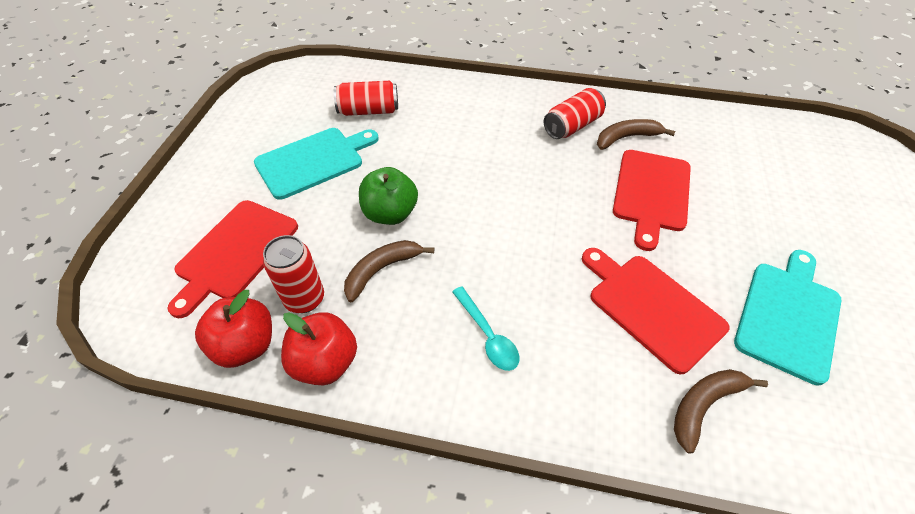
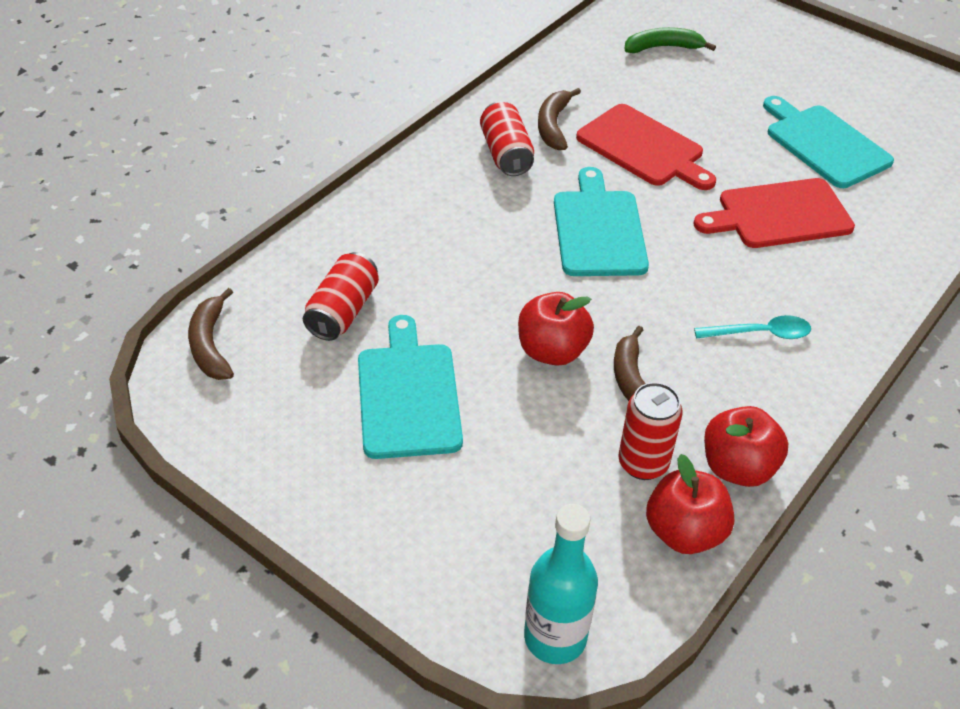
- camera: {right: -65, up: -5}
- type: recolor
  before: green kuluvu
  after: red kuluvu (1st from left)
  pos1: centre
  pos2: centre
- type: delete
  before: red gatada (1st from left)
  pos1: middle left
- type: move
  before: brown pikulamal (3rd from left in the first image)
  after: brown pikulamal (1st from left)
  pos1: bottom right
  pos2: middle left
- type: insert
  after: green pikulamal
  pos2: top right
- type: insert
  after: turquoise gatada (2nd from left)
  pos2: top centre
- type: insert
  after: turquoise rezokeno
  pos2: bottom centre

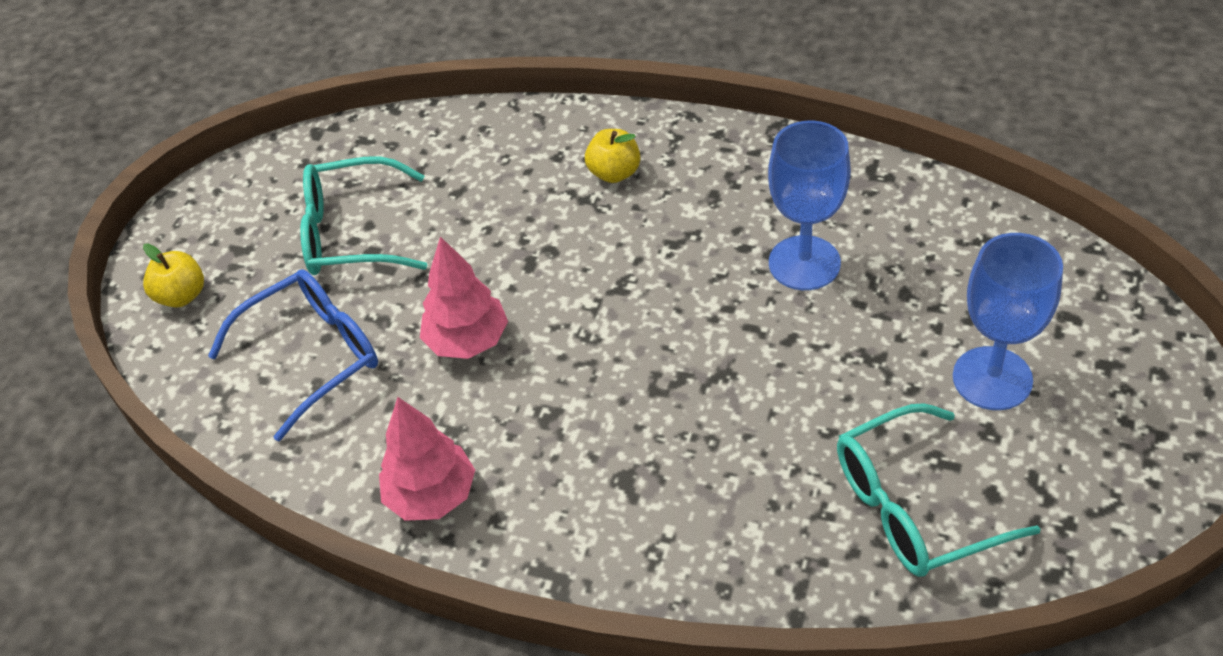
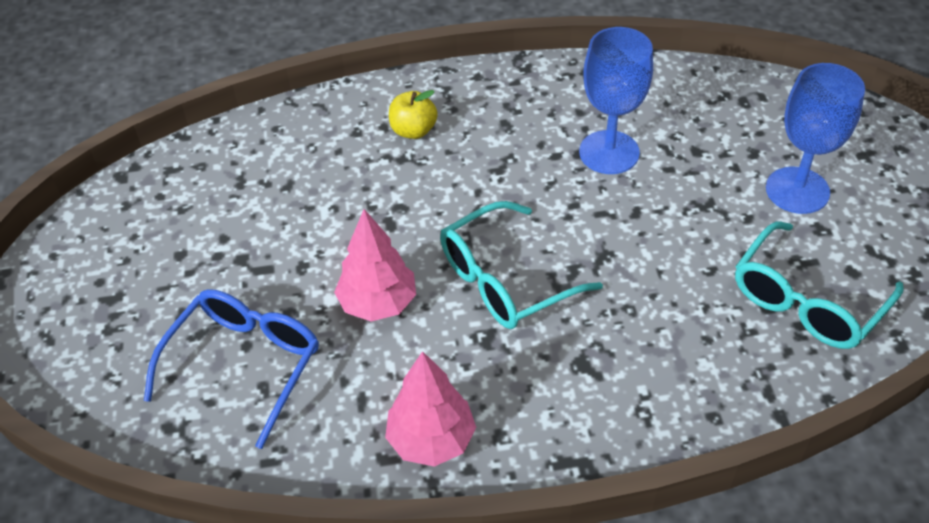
- camera: {right: -30, up: 0}
- type: move
  before: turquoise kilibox (1st from left)
  pos1: top left
  pos2: centre
- type: delete
  before: yellow kuluvu (1st from left)
  pos1: middle left

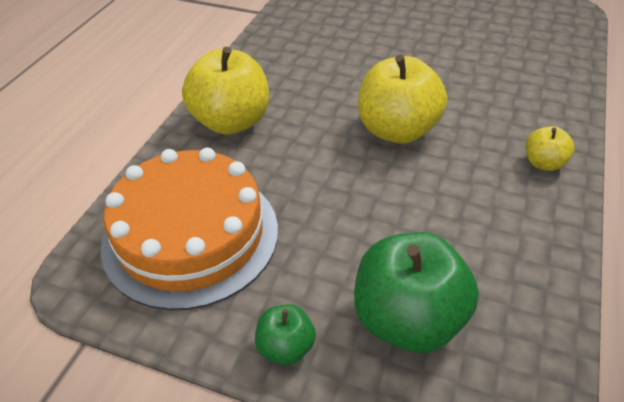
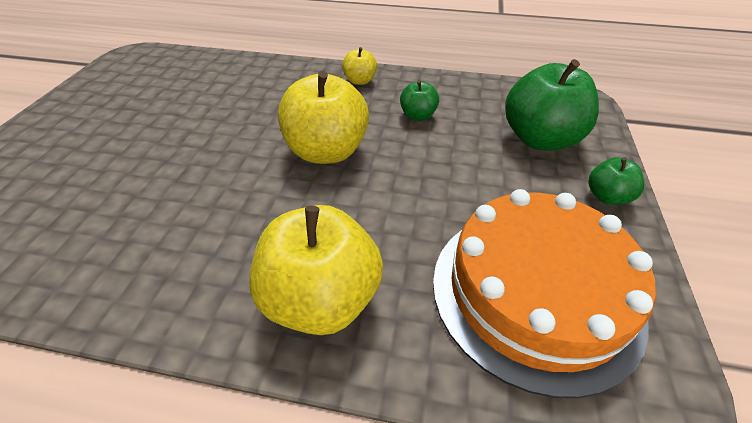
- camera: {right: -100, up: 0}
- type: insert
  after: green kuluvu (1st from left)
  pos2: top centre

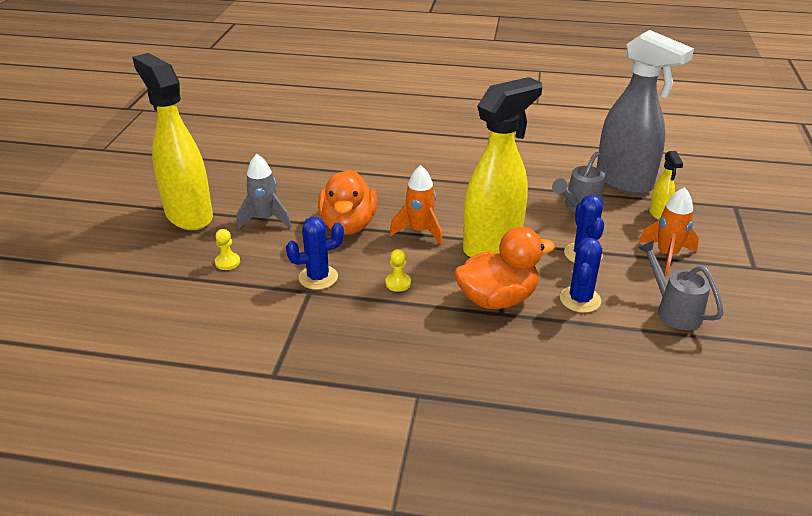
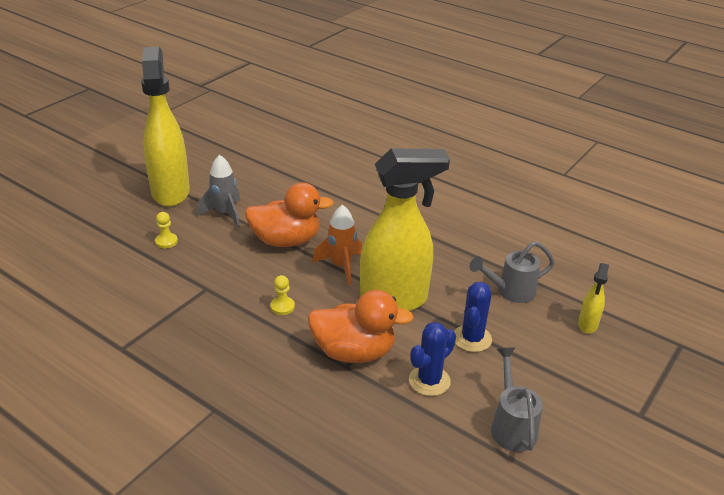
- camera: {right: 25, up: 0}
- type: delete
  before: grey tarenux
  pos1: top right
- type: rotate
  before: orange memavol (1st from left)
  pos1: centre
  pos2: centre
  turn: -120
- type: delete
  before: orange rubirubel (2nd from left)
  pos1: middle right
- type: delete
  before: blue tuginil (1st from left)
  pos1: centre

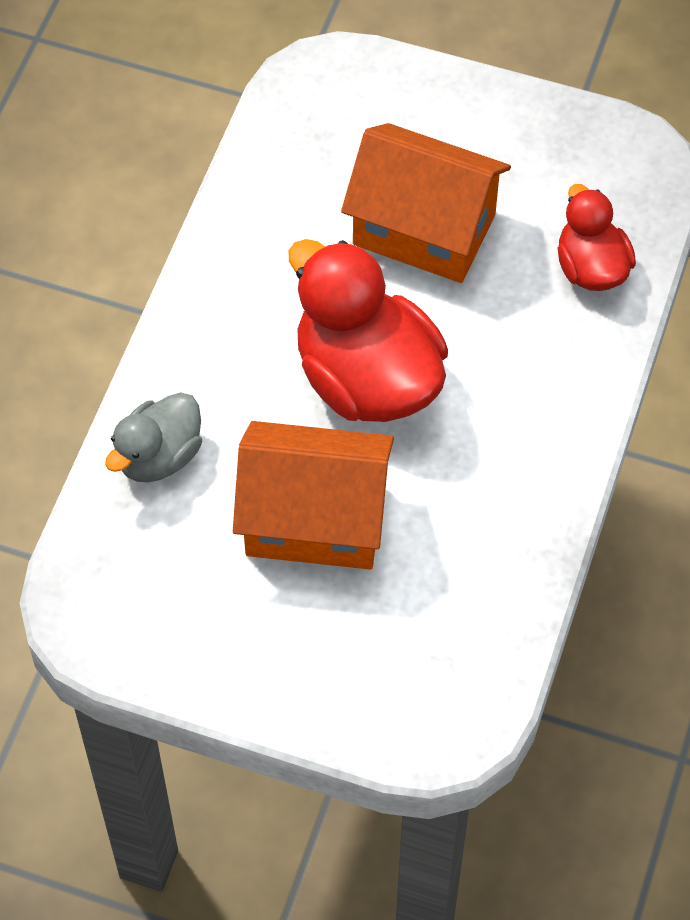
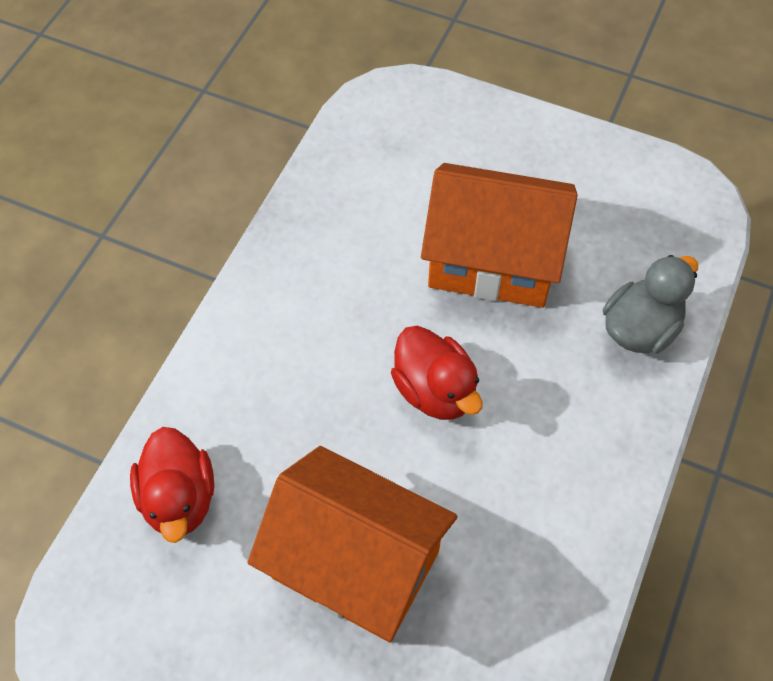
- camera: {right: -175, up: 0}
- type: resize
  before: red memavol (1st from left in the first image)
  pos1: centre
  pos2: centre
  scale: 0.56

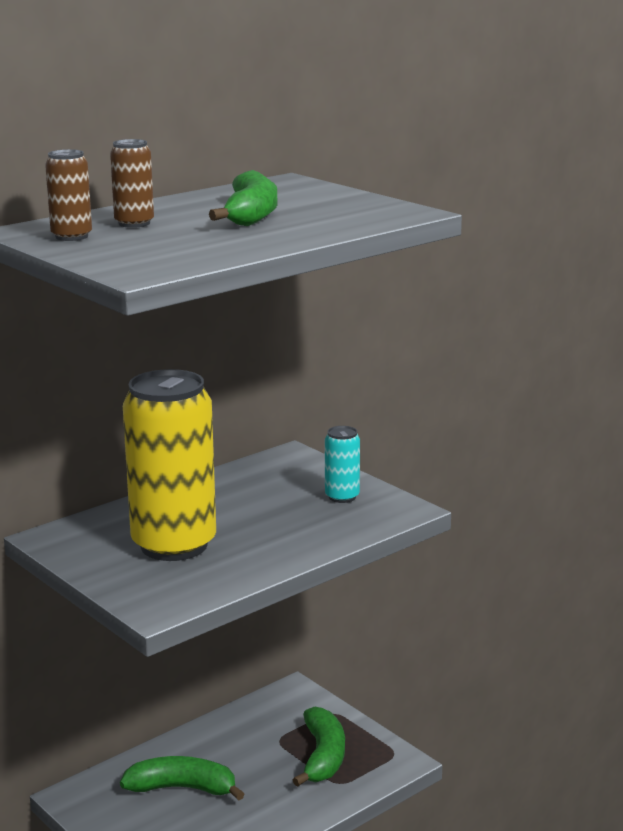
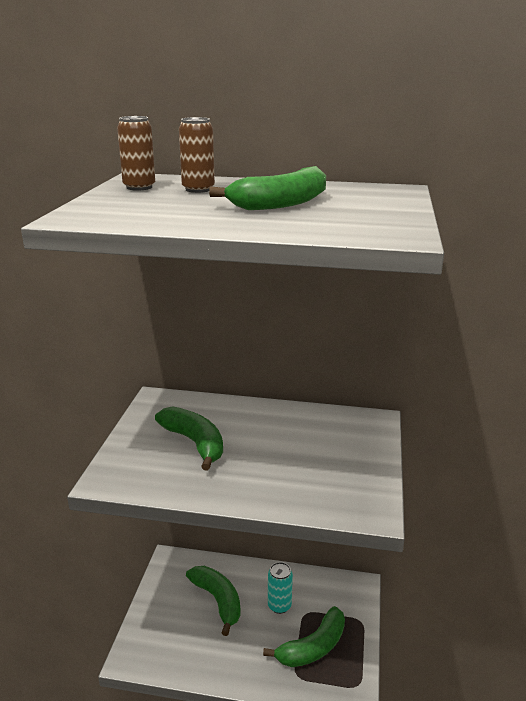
- camera: {right: 50, up: 5}
- type: replace
  before: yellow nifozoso
  after: green pikulamal (1st from left)
  pos1: middle left
  pos2: centre
- type: move
  before: turquoise nifozoso
  pos1: centre
  pos2: bottom centre

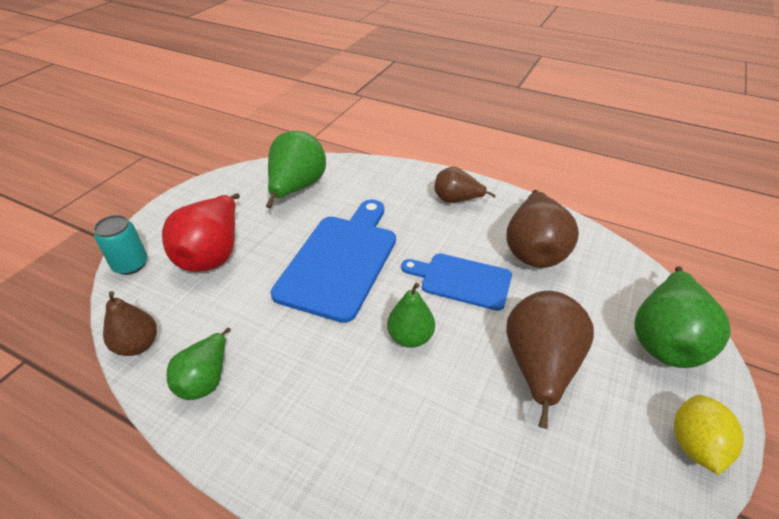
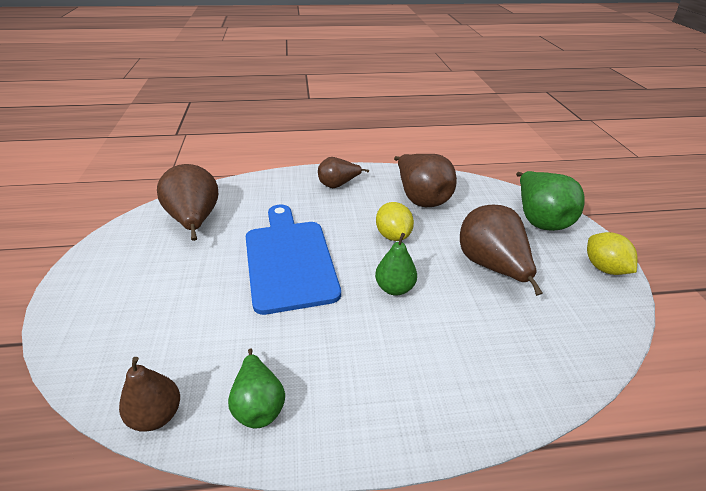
- camera: {right: -35, up: -5}
- type: recolor
  before: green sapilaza (2nd from left)
  after: brown sapilaza (2nd from left)
  pos1: top centre
  pos2: middle left
- type: delete
  before: red sapilaza
  pos1: middle left
- type: delete
  before: turquoise nifozoso
  pos1: middle left
- type: replace
  before: blue gatada (2nd from left)
  after: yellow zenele (1st from left)
  pos1: centre
  pos2: centre

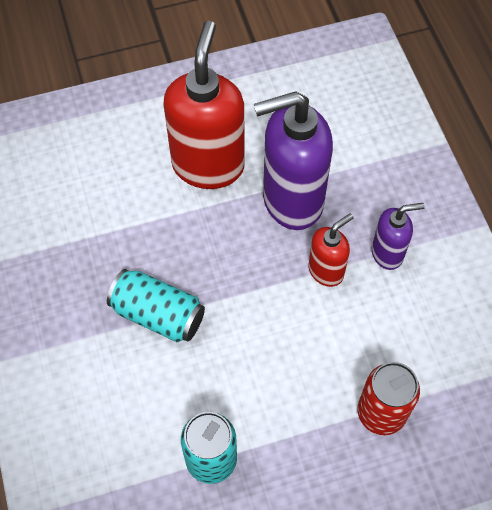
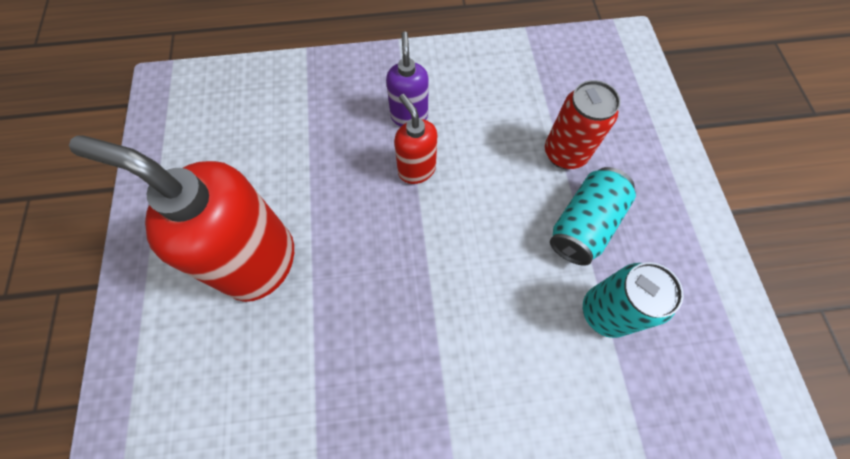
- camera: {right: -80, up: 5}
- type: delete
  before: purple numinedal (1st from left)
  pos1: top centre
- type: move
  before: turquoise nifozoso (1st from left)
  pos1: middle left
  pos2: middle right

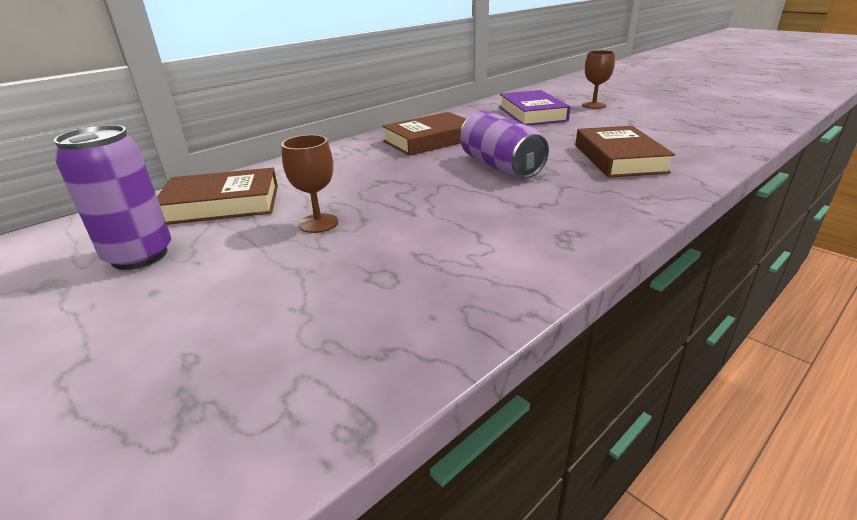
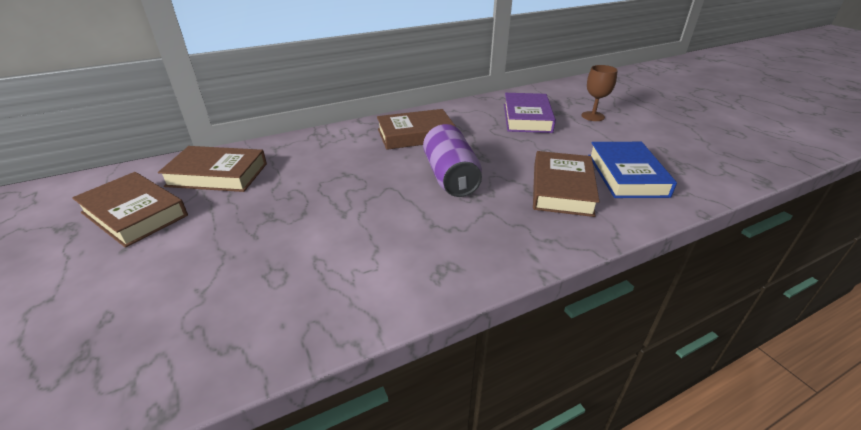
- camera: {right: 15, up: 5}
- type: replace
  before: purple nifozoso (1st from left)
  after: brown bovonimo (1st from left)
  pos1: middle left
  pos2: middle left
- type: delete
  before: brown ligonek (1st from left)
  pos1: centre
- type: insert
  after: blue bovonimo
  pos2: middle right

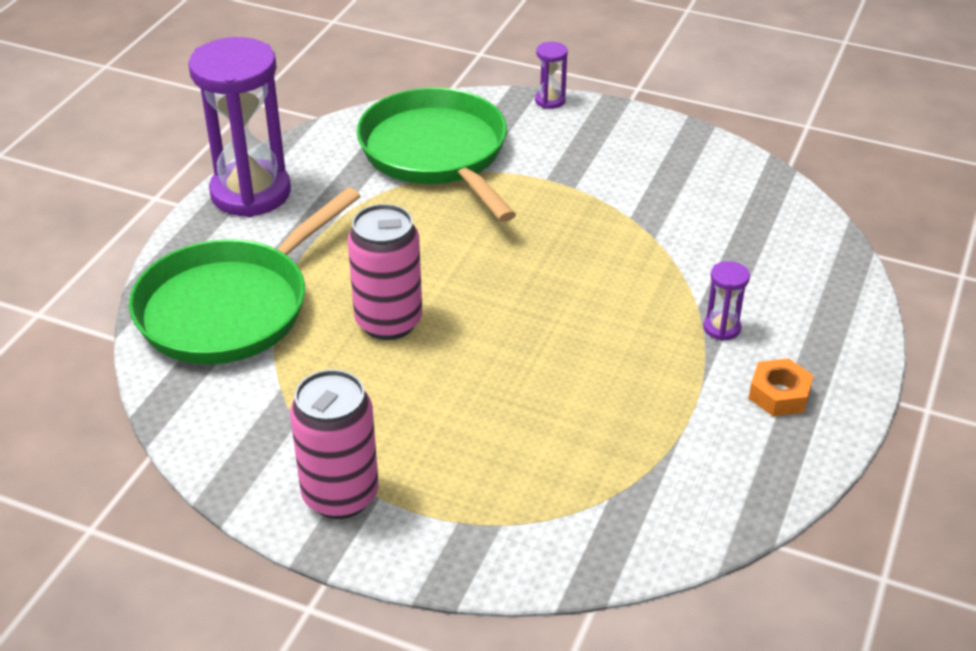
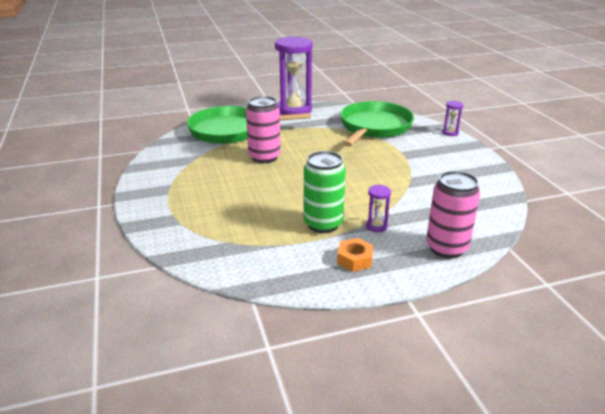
- camera: {right: 50, up: -10}
- type: move
  before: pink nifozoso (1st from left in the first image)
  after: pink nifozoso (2nd from left)
  pos1: bottom centre
  pos2: middle right
- type: insert
  after: green nifozoso
  pos2: centre

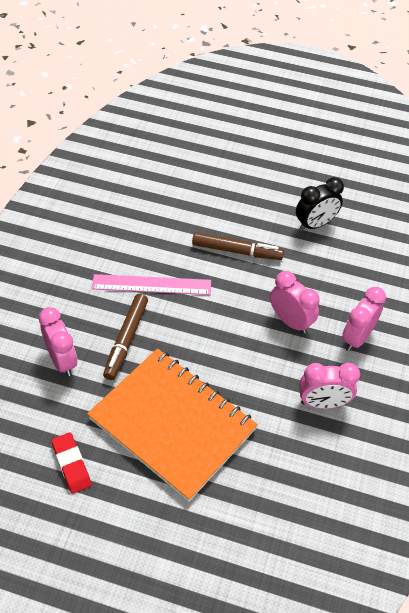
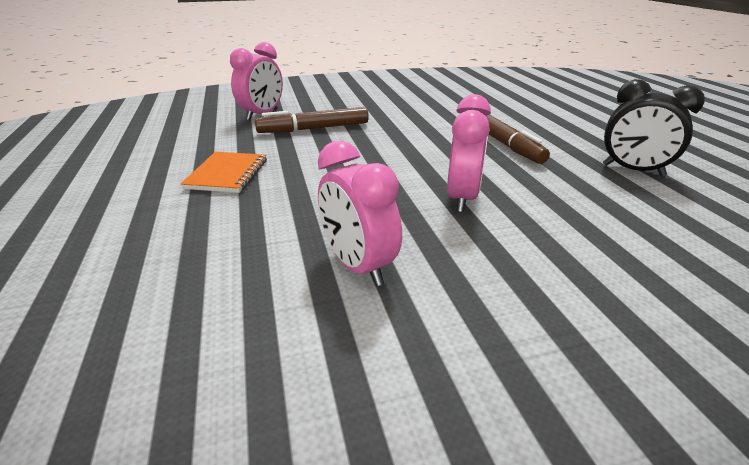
- camera: {right: 60, up: -20}
- type: delete
  before: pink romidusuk
  pos1: centre
- type: delete
  before: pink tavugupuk (4th from left)
  pos1: middle right
- type: resize
  before: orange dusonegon
  pos1: bottom centre
  pos2: middle left
  scale: 0.43
- type: delete
  before: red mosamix
  pos1: bottom left

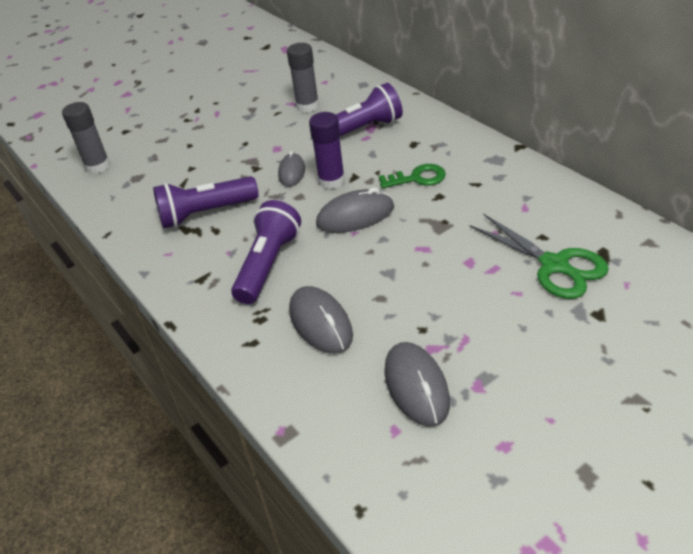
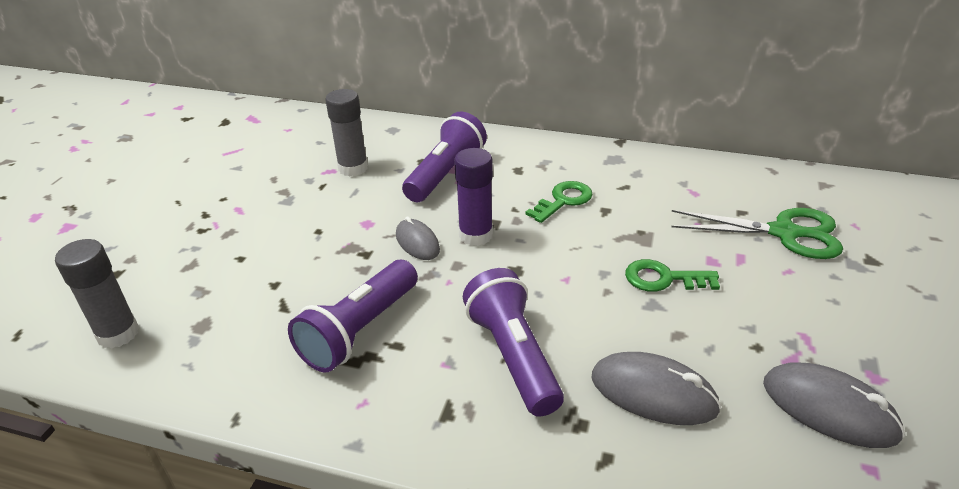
- camera: {right: -40, up: -5}
- type: delete
  before: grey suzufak (3rd from left)
  pos1: centre
- type: insert
  after: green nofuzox (2nd from left)
  pos2: middle right

